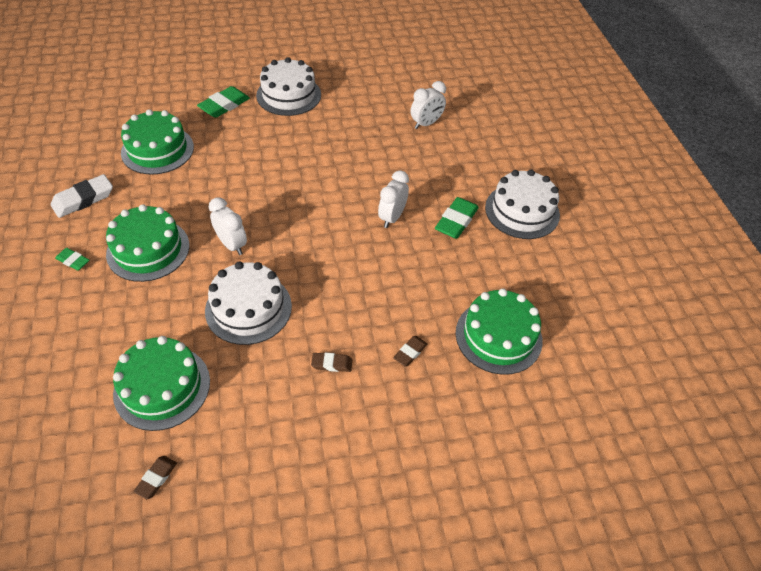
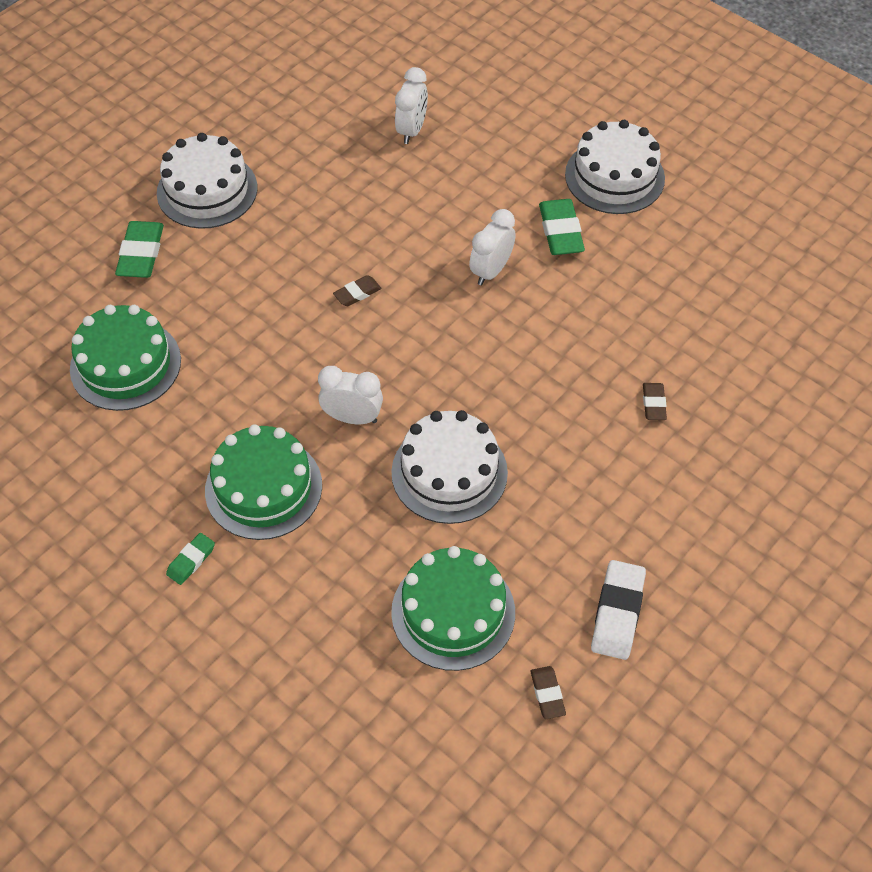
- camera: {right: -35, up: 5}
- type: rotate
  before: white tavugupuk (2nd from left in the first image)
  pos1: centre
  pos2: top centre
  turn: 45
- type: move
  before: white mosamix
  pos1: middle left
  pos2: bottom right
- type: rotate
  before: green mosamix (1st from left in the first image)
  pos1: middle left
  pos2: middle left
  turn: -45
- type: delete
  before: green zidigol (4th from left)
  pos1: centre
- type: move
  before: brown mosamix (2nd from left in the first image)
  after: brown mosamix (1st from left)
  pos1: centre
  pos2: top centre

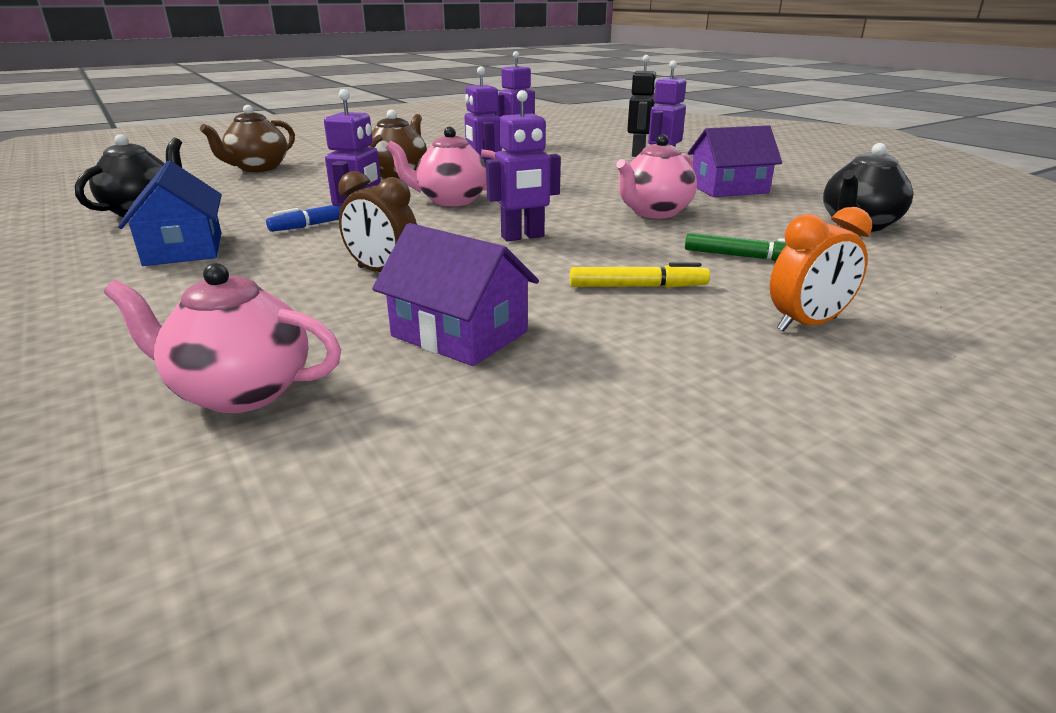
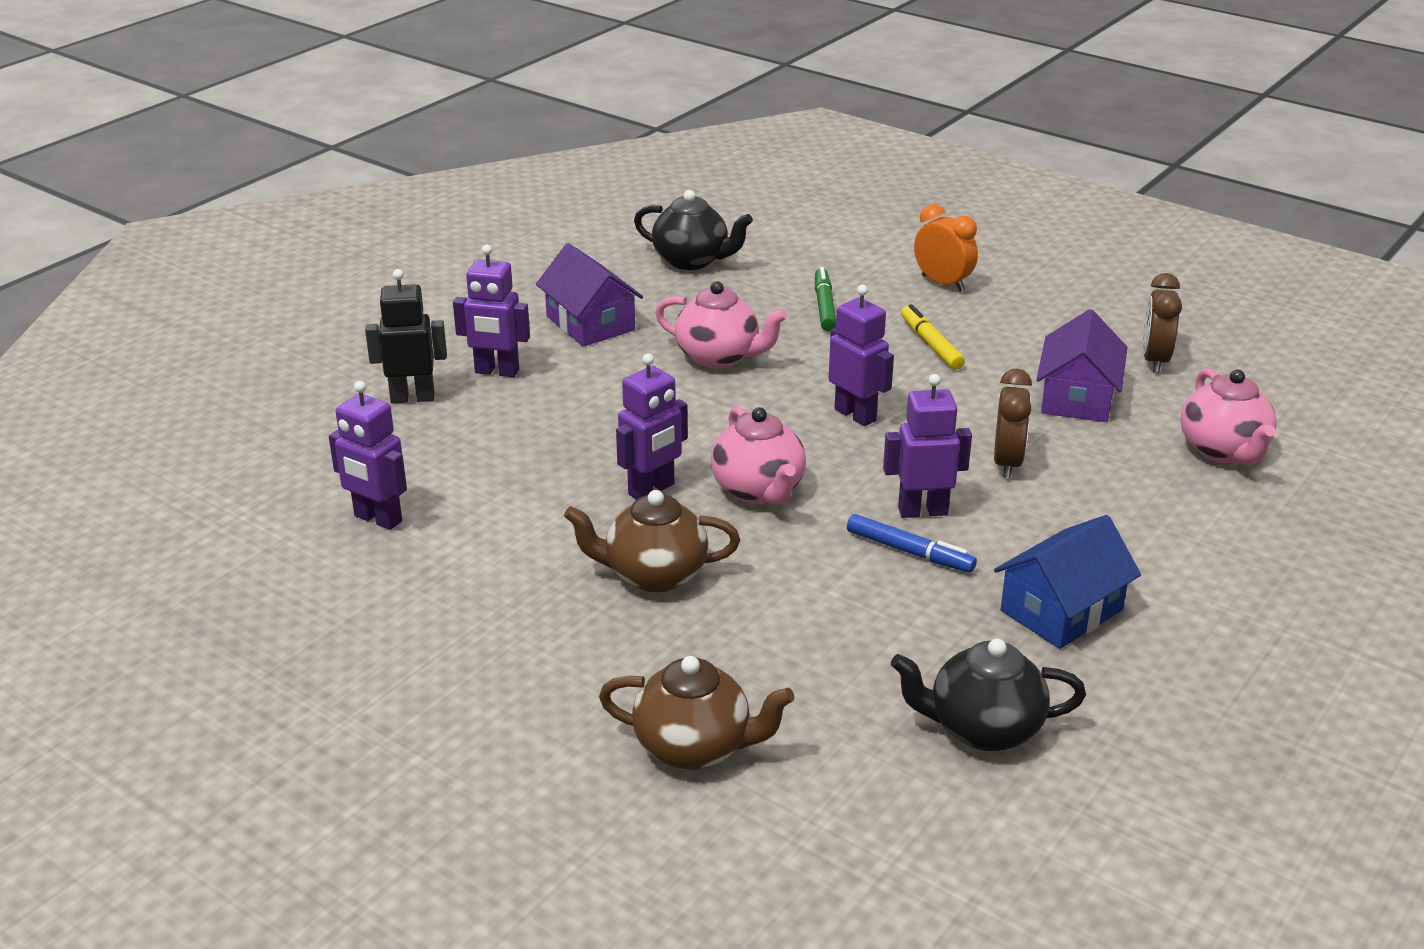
- camera: {right: -110, up: 5}
- type: insert
  after: brown tavugupuk (2nd from left)
  pos2: middle right

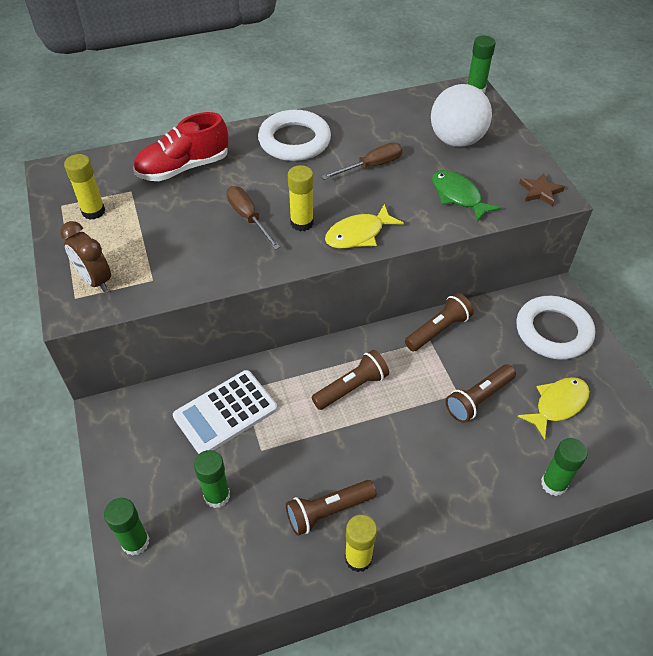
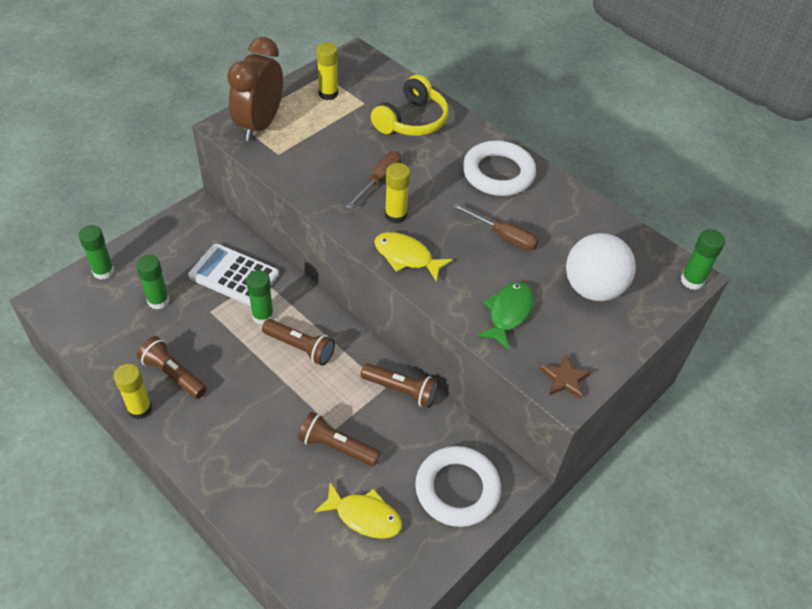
- camera: {right: 60, up: 0}
- type: replace
  before: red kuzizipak
  after: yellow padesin
  pos1: top left
  pos2: top centre
- type: resize
  before: brown tavugupuk
  pos1: middle left
  pos2: top left
  scale: 1.61
- type: move
  before: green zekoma (4th from left in the first image)
  after: green zekoma (3rd from left)
  pos1: bottom right
  pos2: middle left

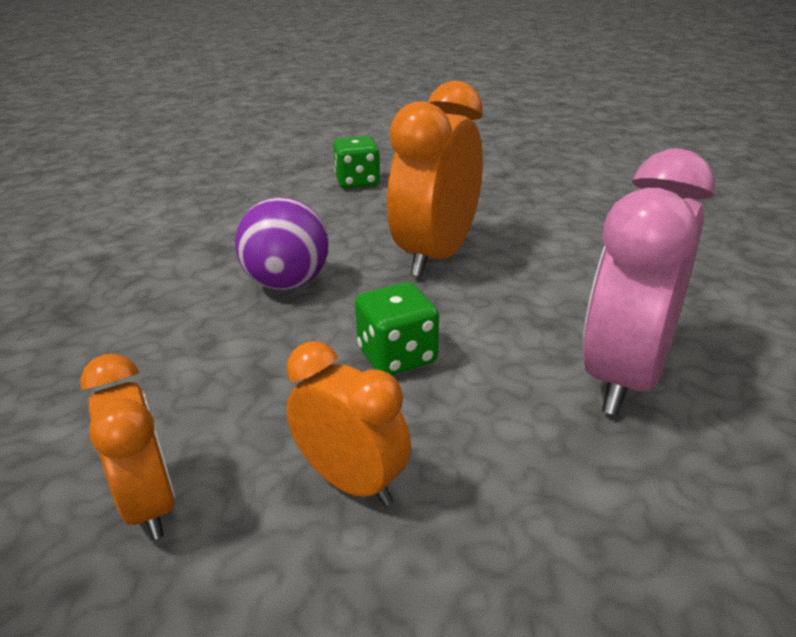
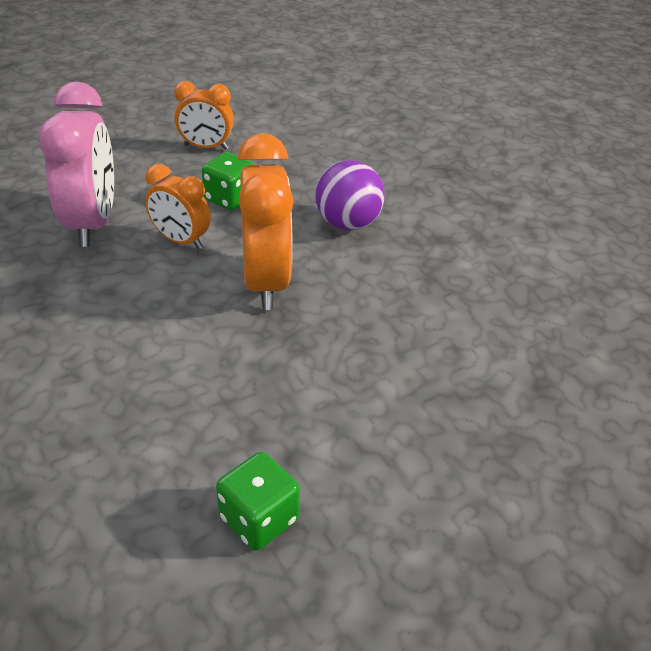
- camera: {right: 145, up: 10}
- type: move
  before: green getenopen (1st from left in the first image)
  after: green getenopen (2nd from left)
  pos1: top centre
  pos2: bottom centre
- type: move
  before: orange tavugupuk (1st from left)
  pos1: bottom left
  pos2: top left

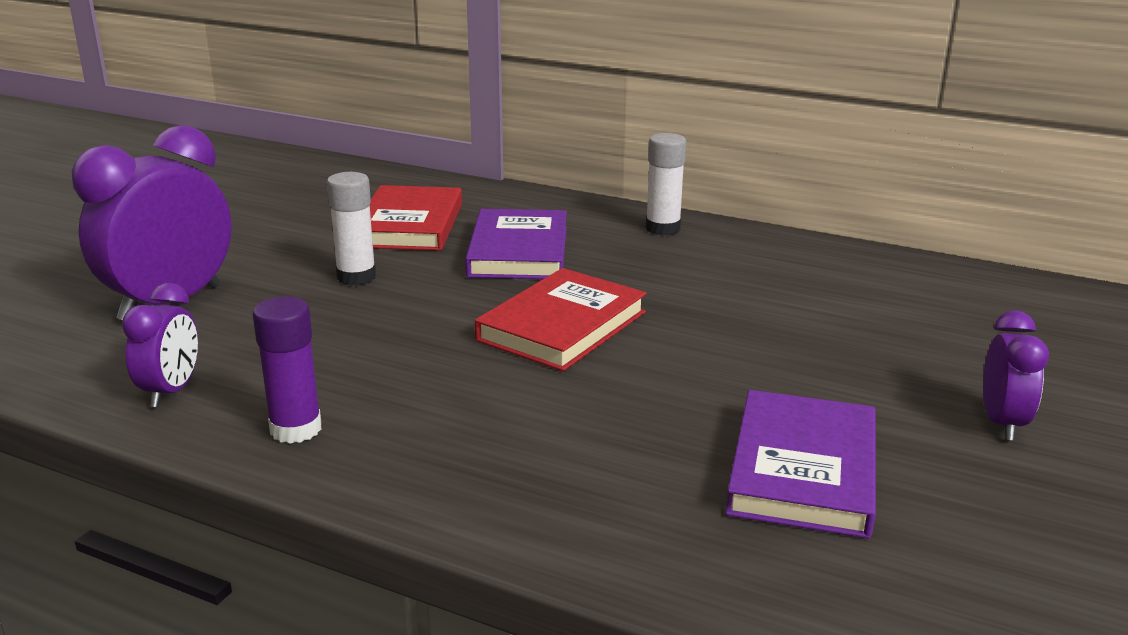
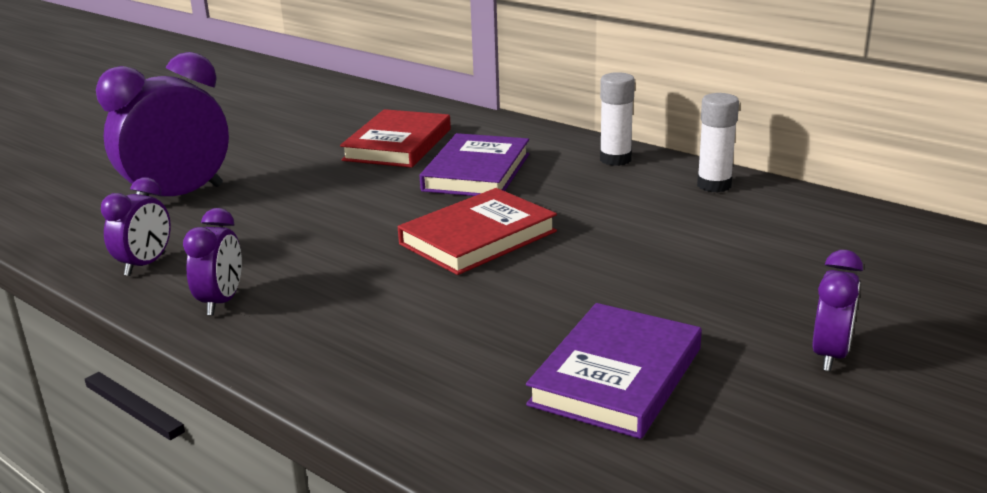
- camera: {right: 15, up: 0}
- type: move
  before: white zekoma (1st from left in the first image)
  after: white zekoma (2nd from left)
  pos1: middle left
  pos2: top right
- type: replace
  before: purple zekoma
  after: purple tavugupuk (3rd from left)
  pos1: middle left
  pos2: middle left

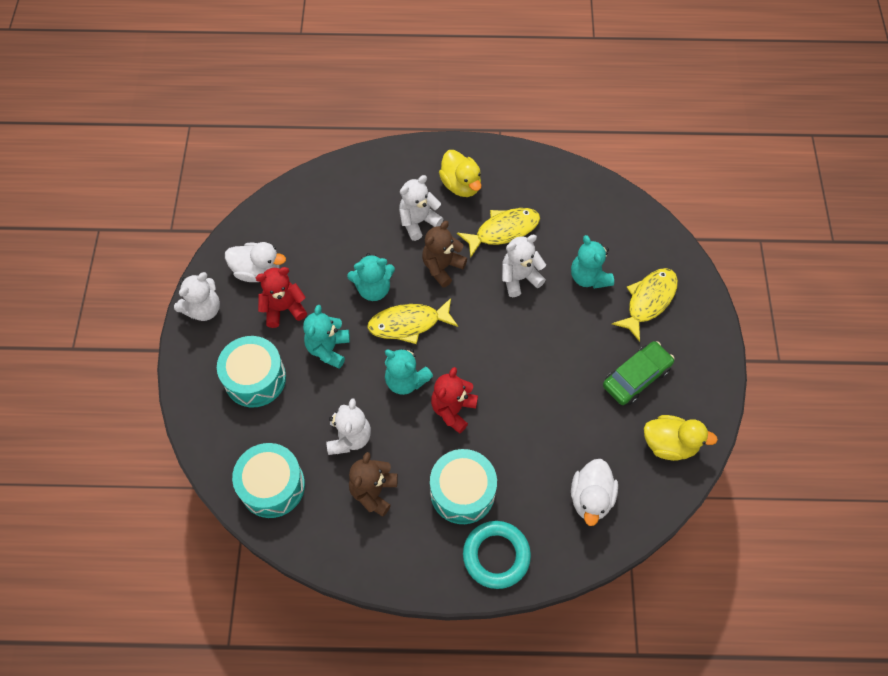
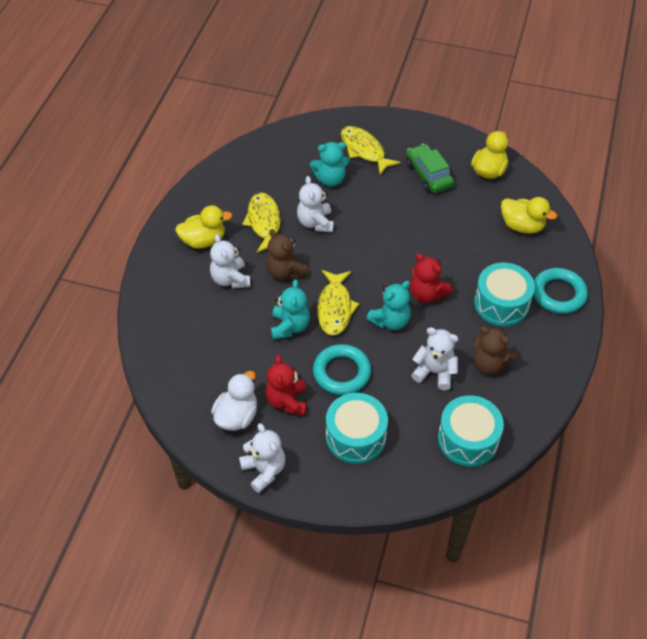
- camera: {right: -75, up: -10}
- type: replace
  before: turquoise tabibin (1st from left)
  after: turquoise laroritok (1st from left)
  pos1: centre
  pos2: centre
- type: recolor
  before: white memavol (2nd from left)
  after: yellow memavol (3rd from left)
  pos1: bottom right
  pos2: middle right

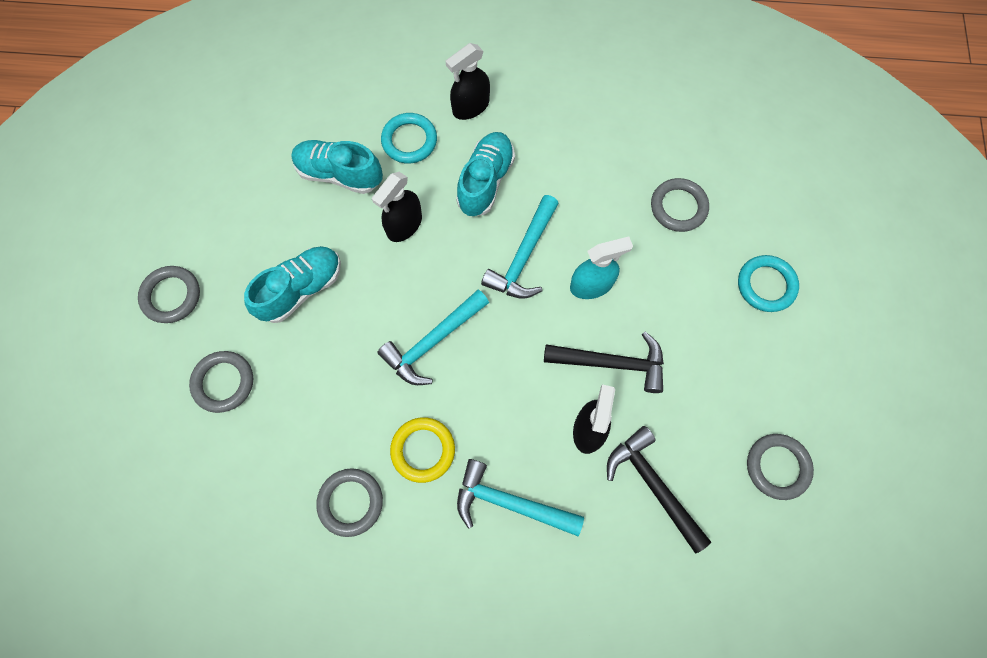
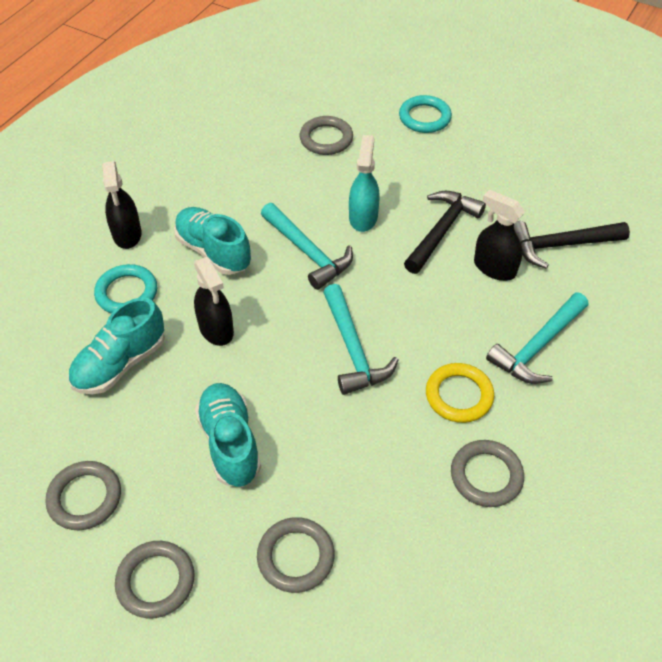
- camera: {right: -65, up: -20}
- type: move
  before: grey laroritok (5th from left in the first image)
  after: grey laroritok (1st from left)
  pos1: bottom right
  pos2: bottom left

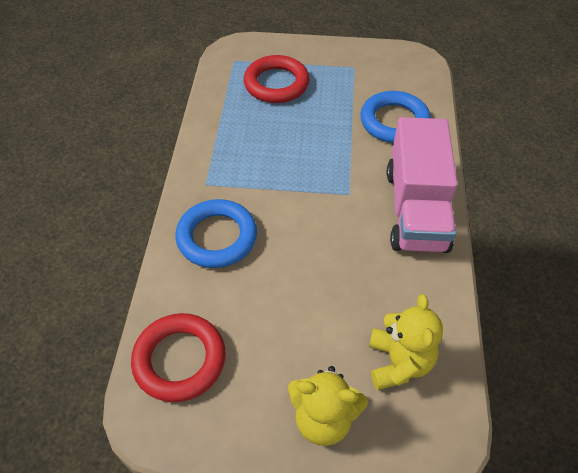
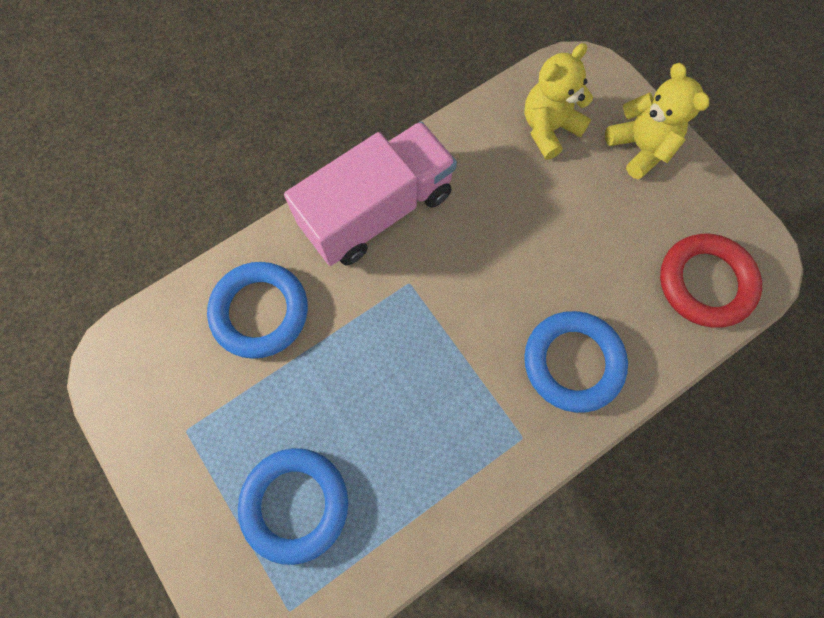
- camera: {right: -130, up: 20}
- type: recolor
  before: red laroritok (2nd from left)
  after: blue laroritok (2nd from left)
  pos1: top centre
  pos2: bottom centre

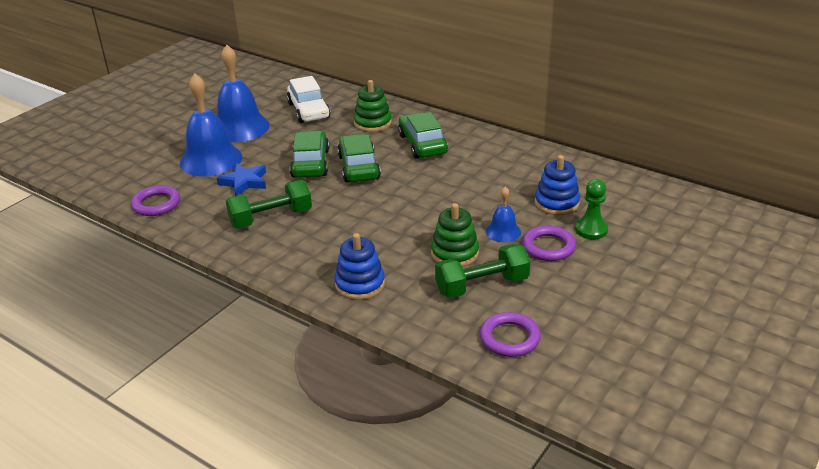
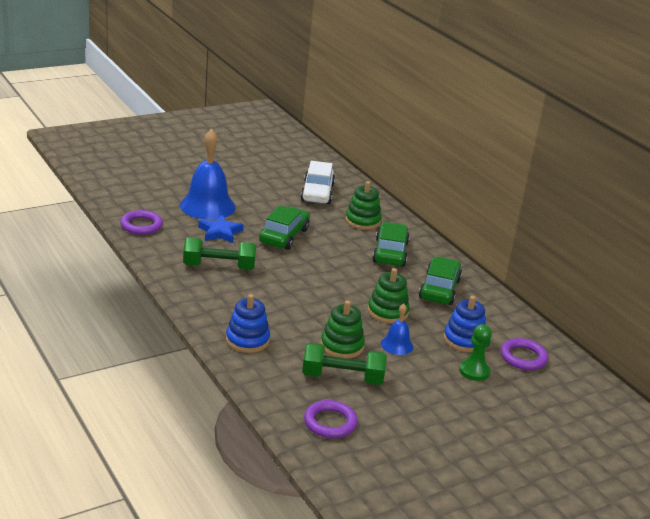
- camera: {right: 20, up: -5}
- type: delete
  before: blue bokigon (2nd from left)
  pos1: top left
- type: move
  before: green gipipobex (2nd from left in the first image)
  after: green gipipobex (3rd from left)
  pos1: centre
  pos2: middle right
- type: move
  before: purple laroritok (3rd from left)
  pos1: middle right
  pos2: bottom right
- type: insert
  after: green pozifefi (3rd from left)
  pos2: centre

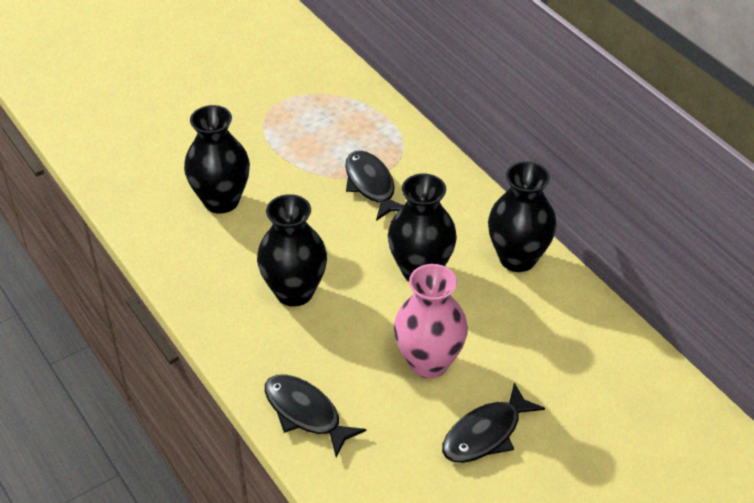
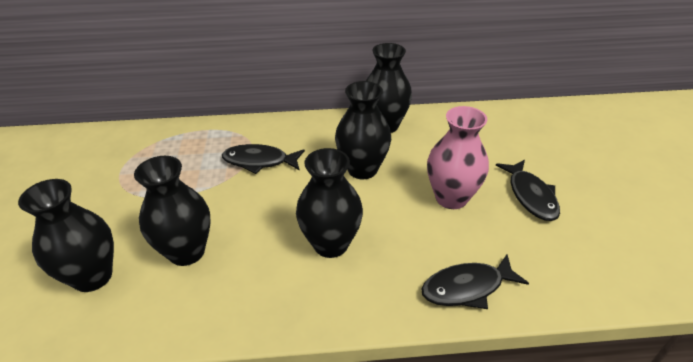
- camera: {right: -60, up: -5}
- type: insert
  after: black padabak (1st from left)
  pos2: middle left

